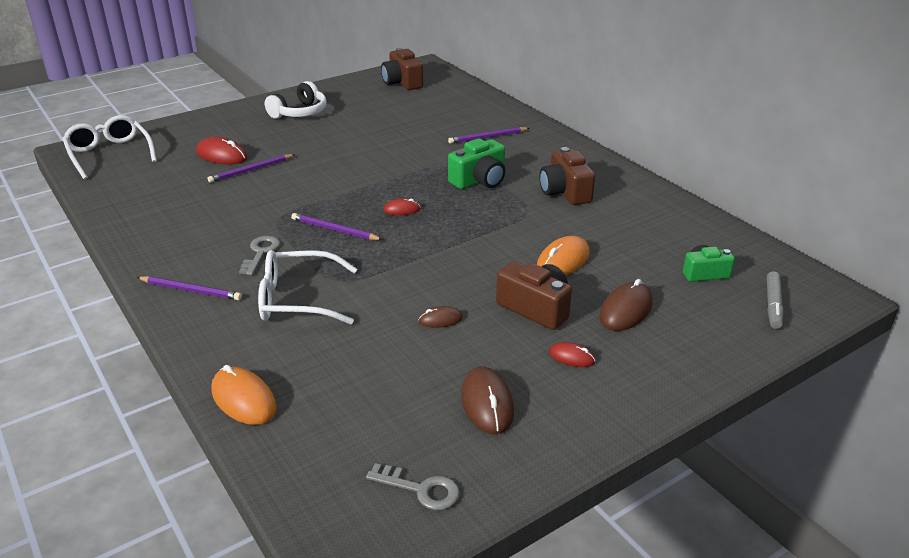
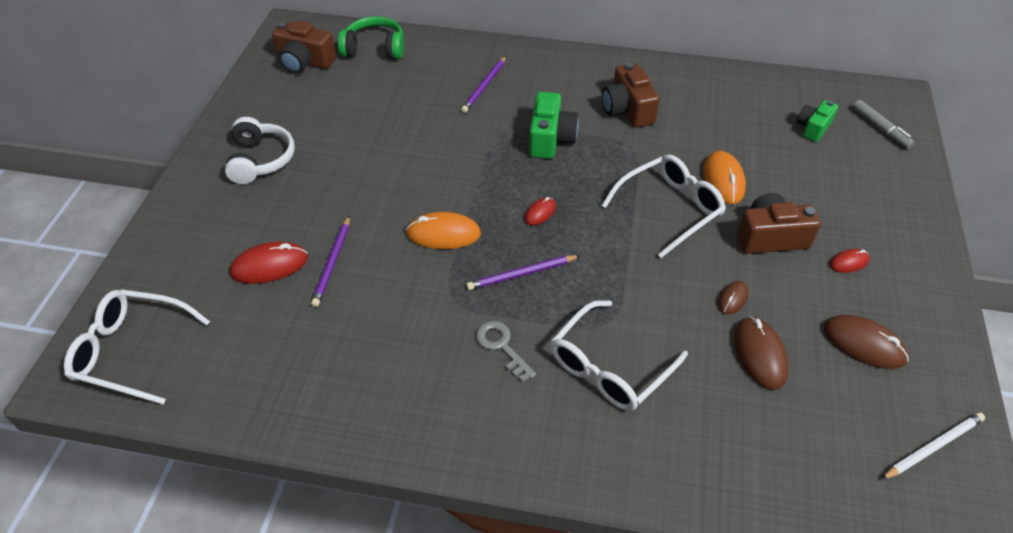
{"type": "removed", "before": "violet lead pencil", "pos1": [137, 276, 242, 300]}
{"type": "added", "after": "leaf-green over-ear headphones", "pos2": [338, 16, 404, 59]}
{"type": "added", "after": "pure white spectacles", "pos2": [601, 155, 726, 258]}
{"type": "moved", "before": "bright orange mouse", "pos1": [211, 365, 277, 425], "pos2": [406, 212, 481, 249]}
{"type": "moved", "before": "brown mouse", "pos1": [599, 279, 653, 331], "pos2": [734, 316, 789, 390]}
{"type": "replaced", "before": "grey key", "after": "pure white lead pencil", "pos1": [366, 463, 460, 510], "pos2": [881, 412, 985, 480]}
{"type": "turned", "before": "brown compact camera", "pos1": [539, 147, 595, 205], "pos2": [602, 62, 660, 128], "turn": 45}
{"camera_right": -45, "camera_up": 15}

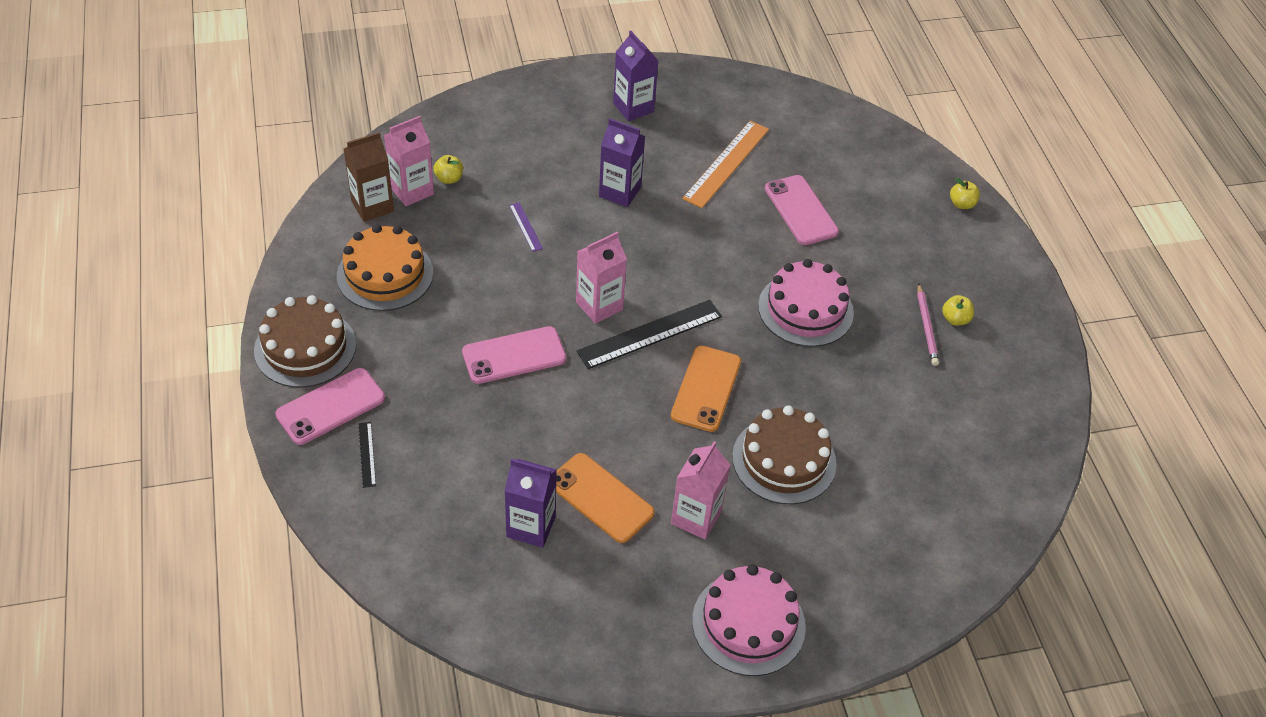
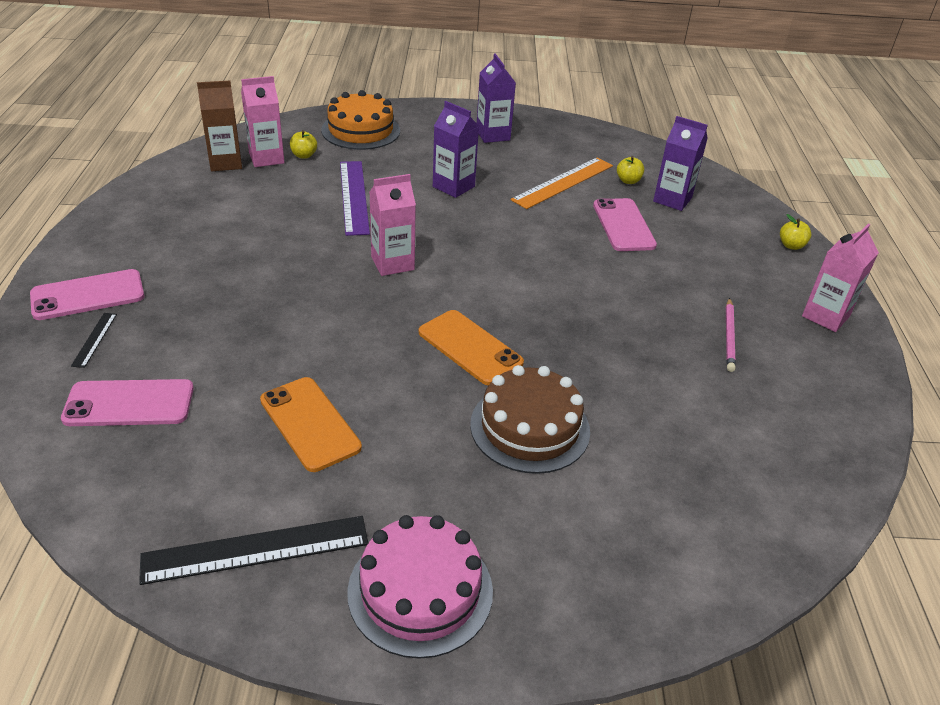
{"type": "removed", "before": "brown layer cake", "pos1": [254, 295, 356, 388]}
{"type": "removed", "before": "rose-pink layer cake", "pos1": [758, 259, 854, 347]}
{"type": "moved", "before": "bright orange layer cake", "pos1": [337, 224, 433, 311], "pos2": [321, 90, 400, 150]}
{"type": "moved", "before": "rose-pink smartphone", "pos1": [462, 326, 566, 384], "pos2": [61, 379, 194, 426]}
{"type": "moved", "before": "violet carton", "pos1": [504, 459, 557, 548], "pos2": [653, 116, 708, 211]}
{"type": "moved", "before": "black straightedge", "pos1": [577, 300, 722, 369], "pos2": [139, 516, 368, 585]}
{"type": "moved", "before": "rose-pink carton", "pos1": [671, 441, 730, 540], "pos2": [802, 224, 879, 332]}
{"type": "moved", "before": "bright yellow apple fruit", "pos1": [942, 295, 974, 326], "pos2": [617, 156, 644, 184]}
{"type": "turned", "before": "bright orange smartphone", "pos1": [671, 346, 741, 432], "pos2": [419, 310, 524, 386], "turn": -75}
{"type": "resized", "before": "violet straightedge", "pos1": [509, 202, 543, 252], "pos2": [340, 161, 370, 236], "scale": 2.11}
{"camera_right": 15, "camera_up": -10}

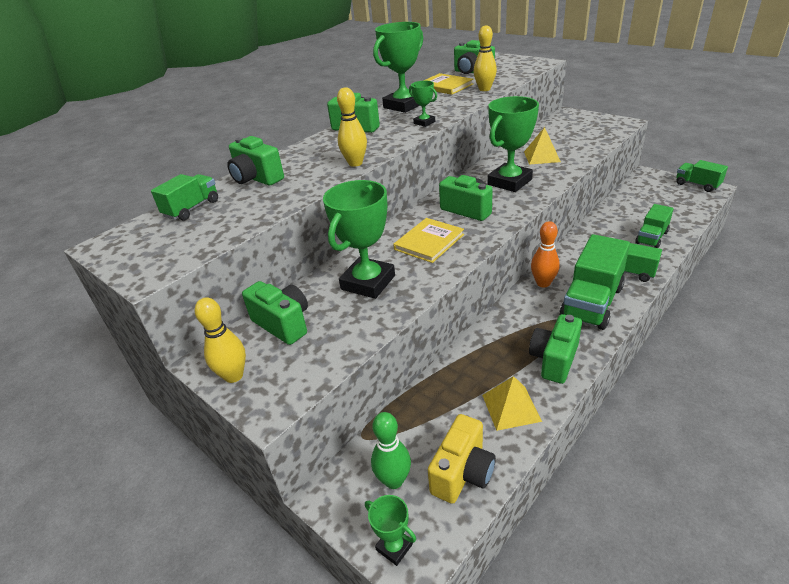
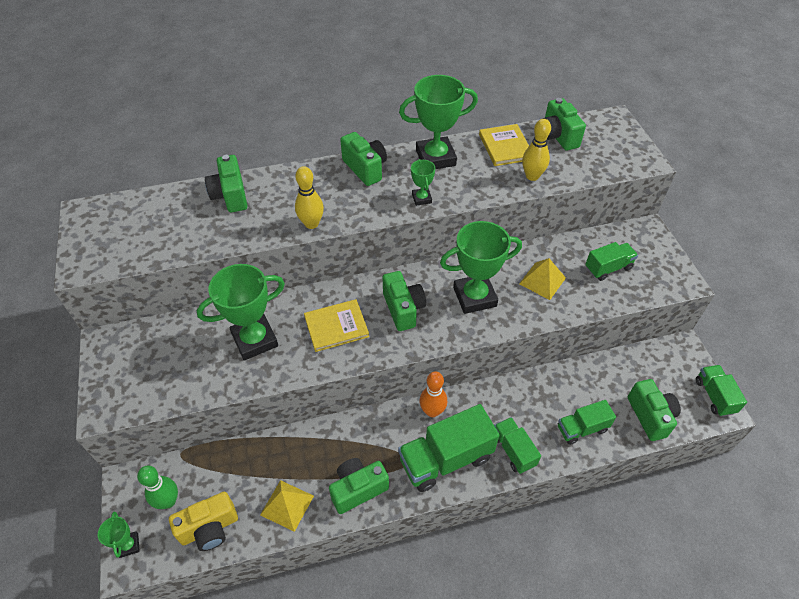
{"type": "removed", "before": "bright yellow tenpin", "pos1": [195, 297, 246, 383]}
{"type": "moved", "before": "leaf-green lorry", "pos1": [151, 174, 218, 221], "pos2": [585, 242, 638, 281]}
{"type": "moved", "before": "leaf-green compact camera", "pos1": [242, 281, 308, 345], "pos2": [628, 379, 681, 441]}
{"camera_right": 30, "camera_up": 15}

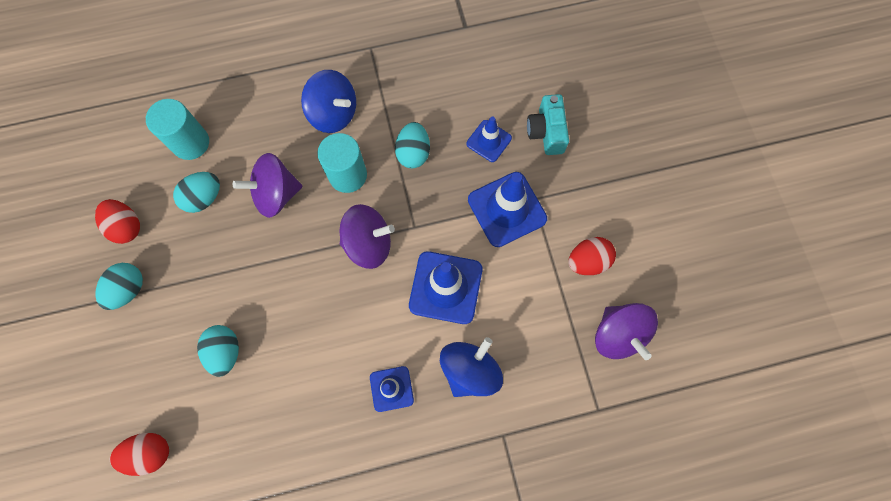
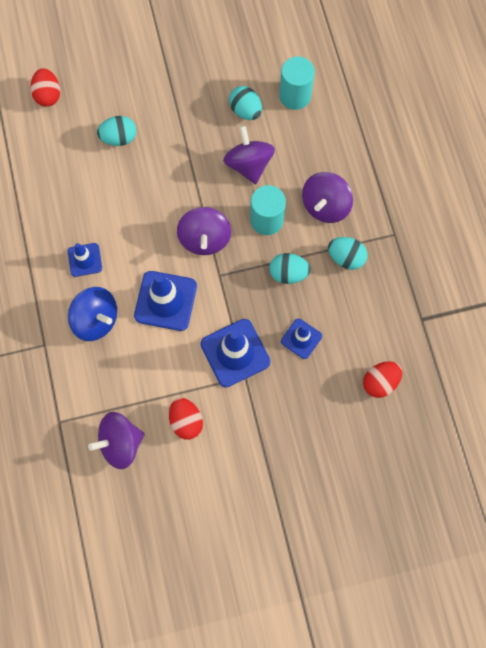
{"type": "removed", "before": "aqua compact camera", "pos1": [527, 94, 569, 155]}
{"type": "moved", "before": "crimson egg", "pos1": [95, 199, 140, 244], "pos2": [363, 361, 402, 398]}
{"type": "moved", "before": "aqua egg", "pos1": [95, 263, 143, 310], "pos2": [328, 237, 367, 270]}
{"type": "recoloured", "before": "cobalt spinning top", "after": "violet spinning top", "pos1": [301, 70, 356, 133], "pos2": [302, 172, 353, 223]}
{"camera_right": 90, "camera_up": 0}

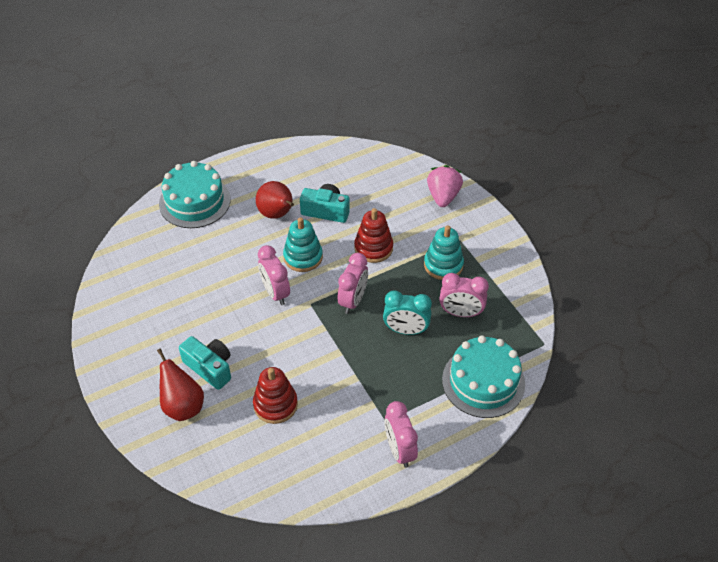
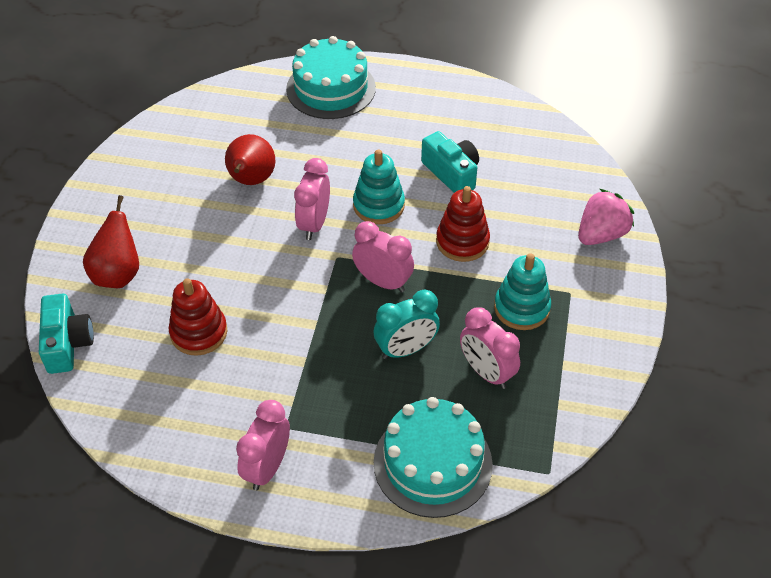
{"type": "moved", "before": "aqua compact camera", "pos1": [179, 336, 231, 390], "pos2": [39, 293, 94, 374]}
{"type": "moved", "before": "crimson pear fruit", "pos1": [256, 181, 294, 219], "pos2": [225, 134, 276, 185]}
{"type": "turned", "before": "rose-pink alarm clock", "pos1": [338, 253, 368, 314], "pos2": [352, 221, 414, 292], "turn": -120}
{"type": "turned", "before": "aqua alarm clock", "pos1": [383, 291, 432, 335], "pos2": [373, 290, 440, 359], "turn": -75}
{"camera_right": 40, "camera_up": 0}

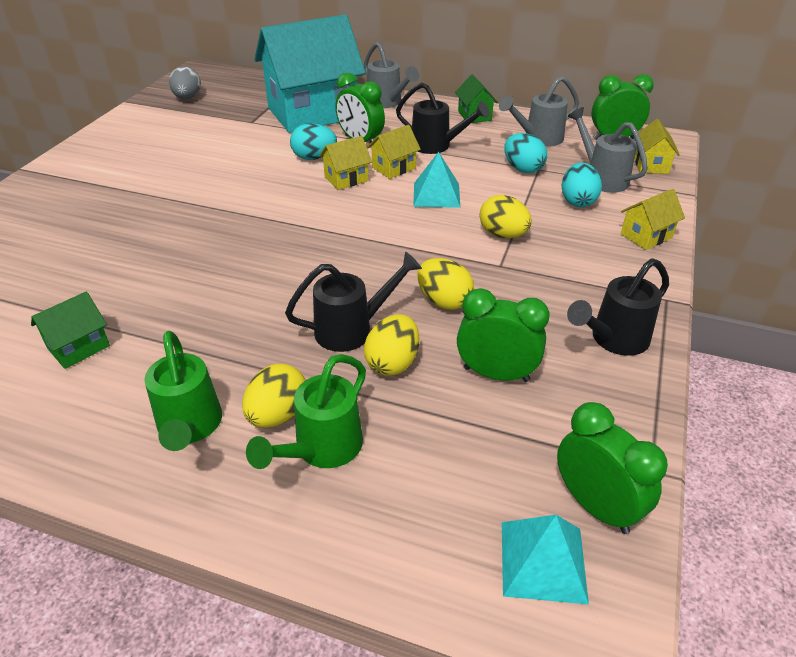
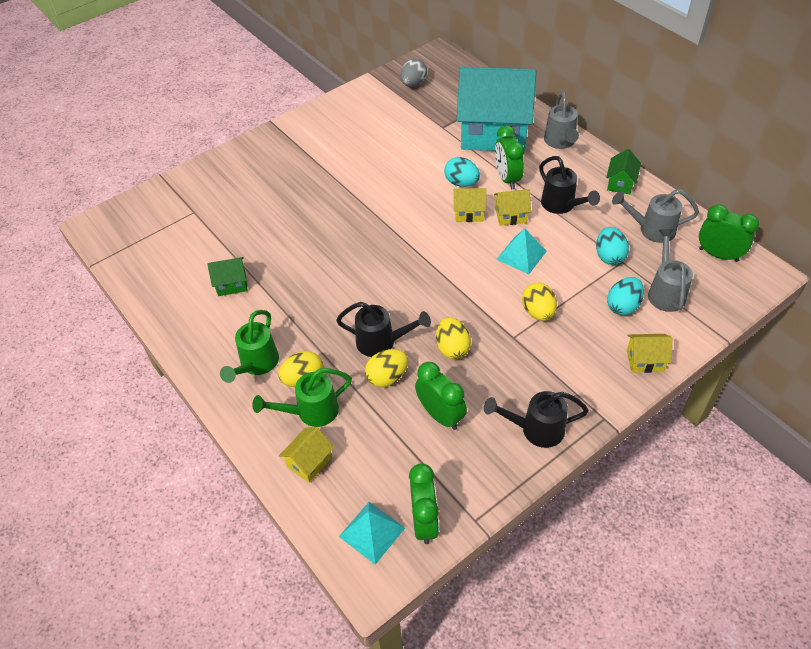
{"type": "moved", "before": "bright yellow toy house", "pos1": [634, 119, 680, 174], "pos2": [279, 427, 334, 483]}
{"camera_right": 35, "camera_up": 10}

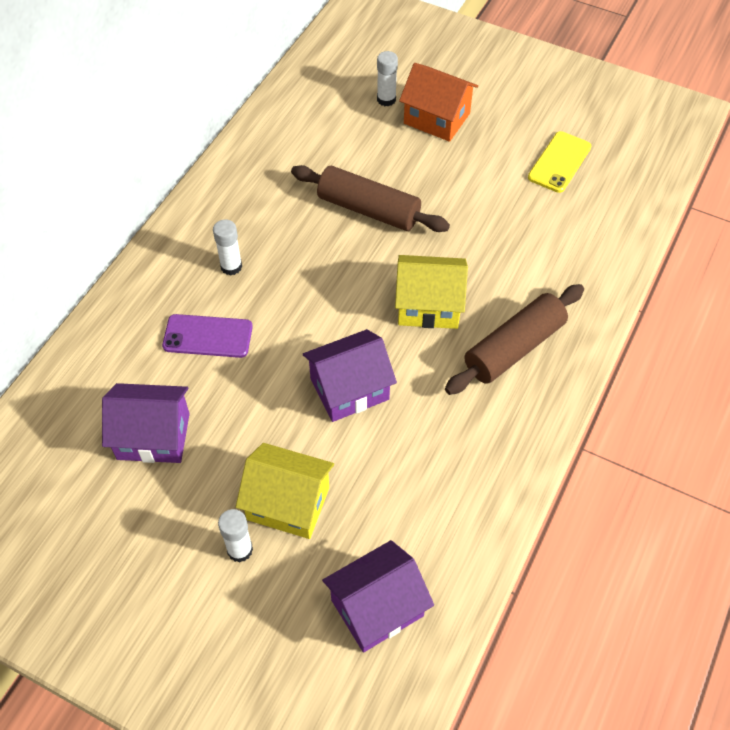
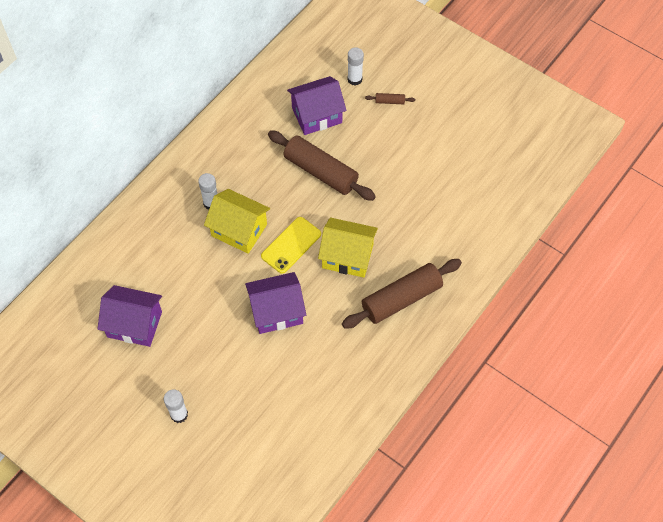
{"type": "removed", "before": "violet smartphone", "pos1": [162, 314, 253, 358]}
{"type": "moved", "before": "bright yellow toy house", "pos1": [236, 443, 334, 539], "pos2": [204, 189, 270, 254]}
{"type": "moved", "before": "violet toy house", "pos1": [322, 540, 434, 652], "pos2": [287, 76, 346, 135]}
{"type": "moved", "before": "bright yellow smartphone", "pos1": [528, 131, 591, 193], "pos2": [261, 217, 321, 274]}
{"type": "replaced", "before": "bright orange toy house", "after": "brown rolling pin", "pos1": [399, 63, 478, 142], "pos2": [365, 93, 415, 104]}
{"camera_right": 10, "camera_up": 5}

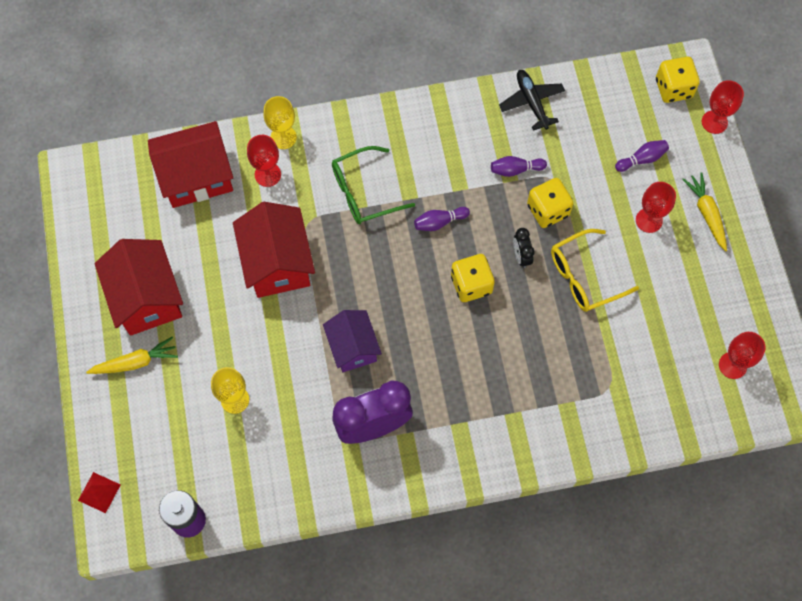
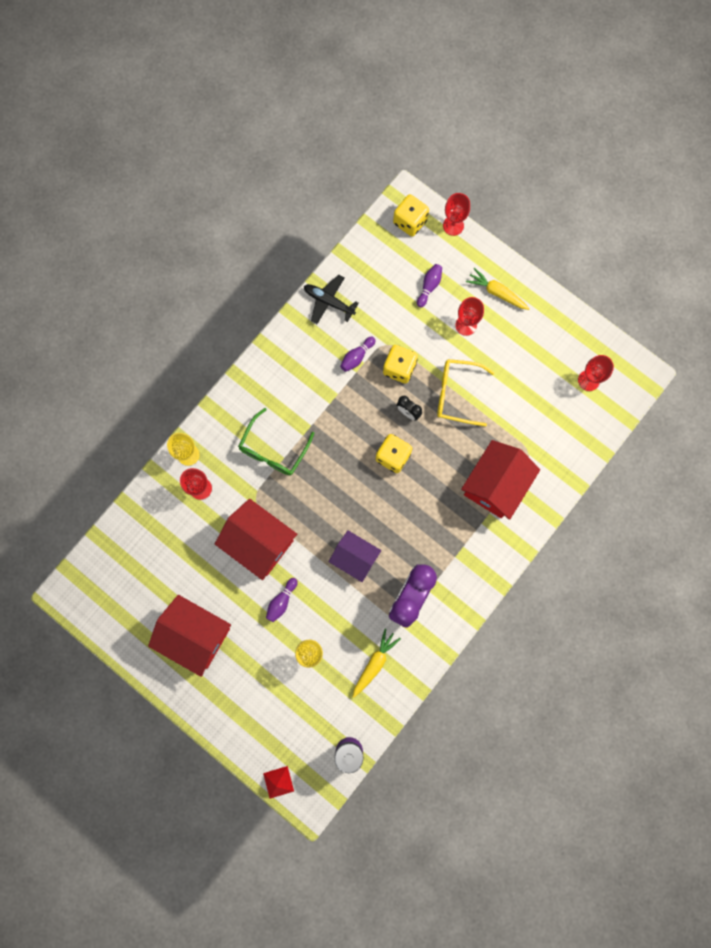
{"type": "moved", "before": "bright yellow toy carrot", "pos1": [86, 337, 178, 374], "pos2": [353, 629, 401, 698]}
{"type": "moved", "before": "crimson toy house", "pos1": [148, 121, 233, 208], "pos2": [461, 440, 540, 520]}
{"type": "moved", "before": "violet tenpin", "pos1": [414, 207, 470, 231], "pos2": [266, 578, 298, 622]}
{"type": "turned", "before": "bright yellow spectacles", "pos1": [551, 229, 639, 312], "pos2": [437, 359, 494, 426], "turn": 75}
{"camera_right": -40, "camera_up": 10}

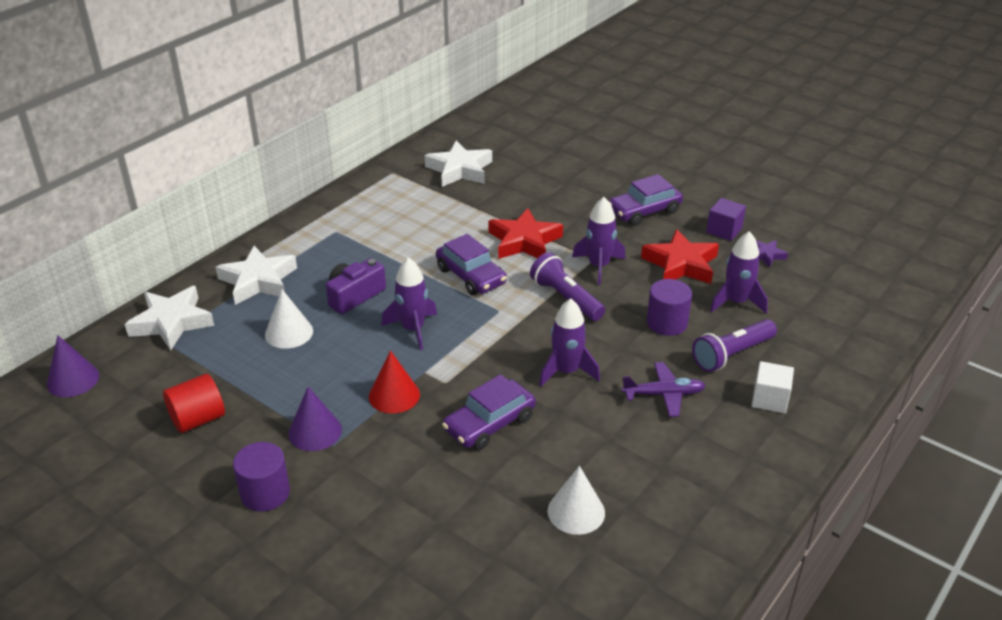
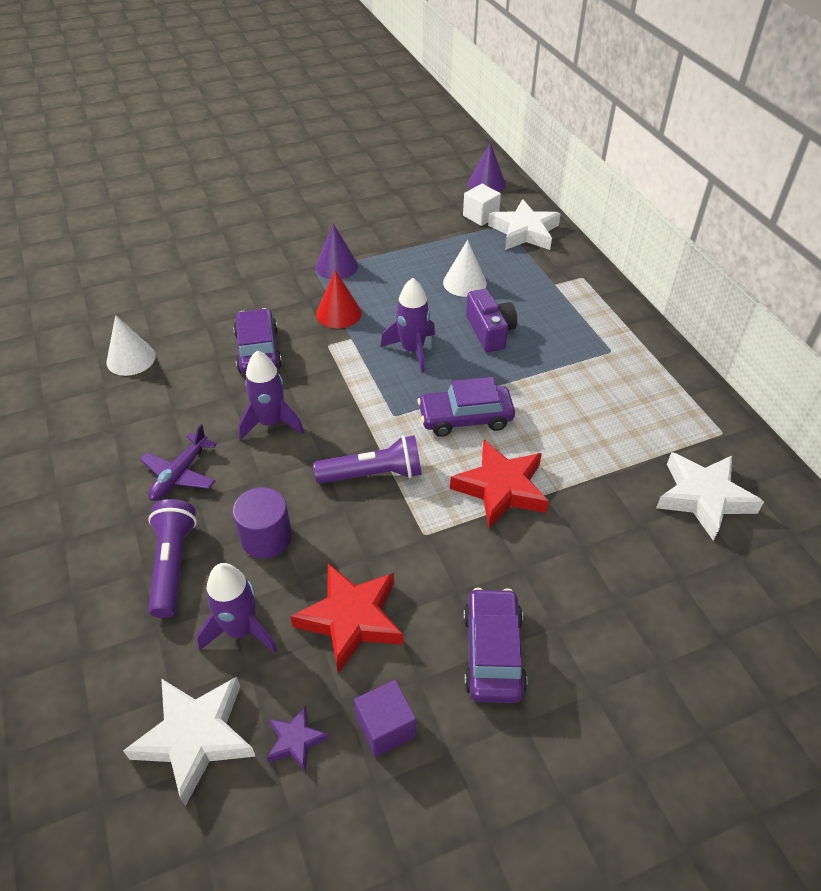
{"type": "removed", "before": "crimson cylinder", "pos1": [163, 374, 225, 433]}
{"type": "removed", "before": "violet cylinder", "pos1": [233, 442, 290, 512]}
{"type": "removed", "before": "violet toy rocket", "pos1": [572, 197, 626, 285]}
{"type": "moved", "before": "pure white star", "pos1": [216, 246, 297, 305], "pos2": [123, 677, 256, 806]}
{"type": "moved", "before": "pure white solid cube", "pos1": [752, 361, 794, 413], "pos2": [463, 184, 501, 226]}
{"camera_right": 120, "camera_up": 10}

